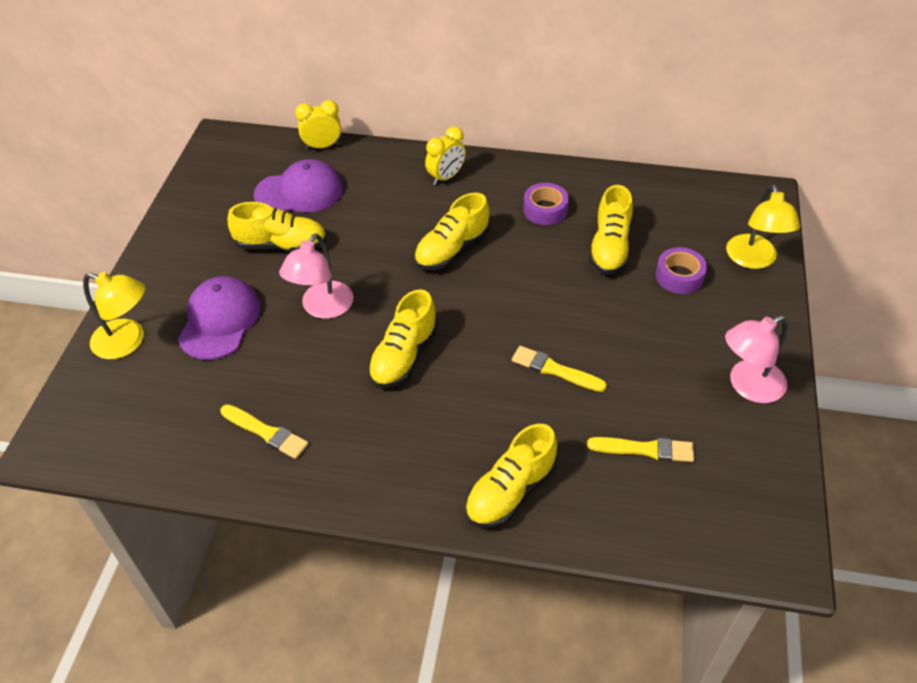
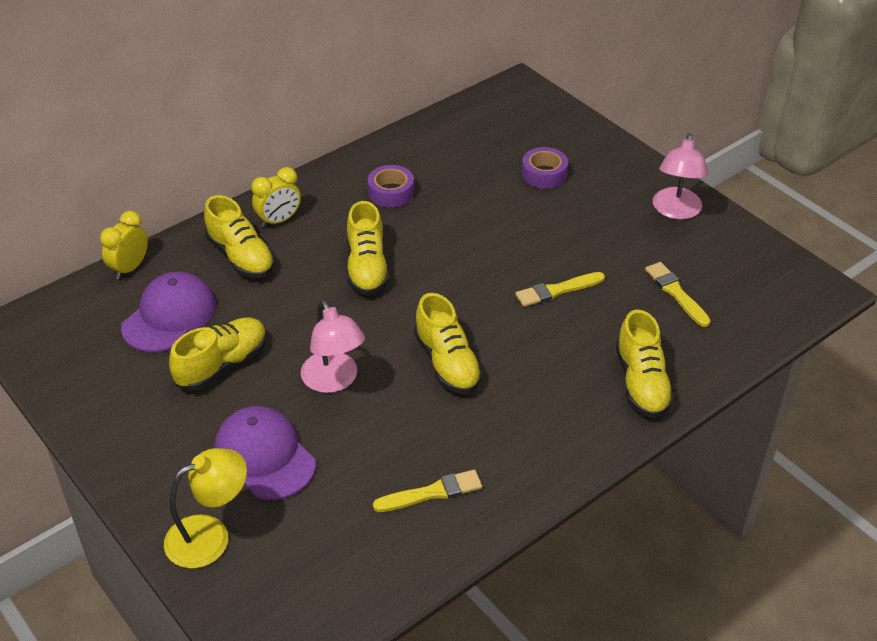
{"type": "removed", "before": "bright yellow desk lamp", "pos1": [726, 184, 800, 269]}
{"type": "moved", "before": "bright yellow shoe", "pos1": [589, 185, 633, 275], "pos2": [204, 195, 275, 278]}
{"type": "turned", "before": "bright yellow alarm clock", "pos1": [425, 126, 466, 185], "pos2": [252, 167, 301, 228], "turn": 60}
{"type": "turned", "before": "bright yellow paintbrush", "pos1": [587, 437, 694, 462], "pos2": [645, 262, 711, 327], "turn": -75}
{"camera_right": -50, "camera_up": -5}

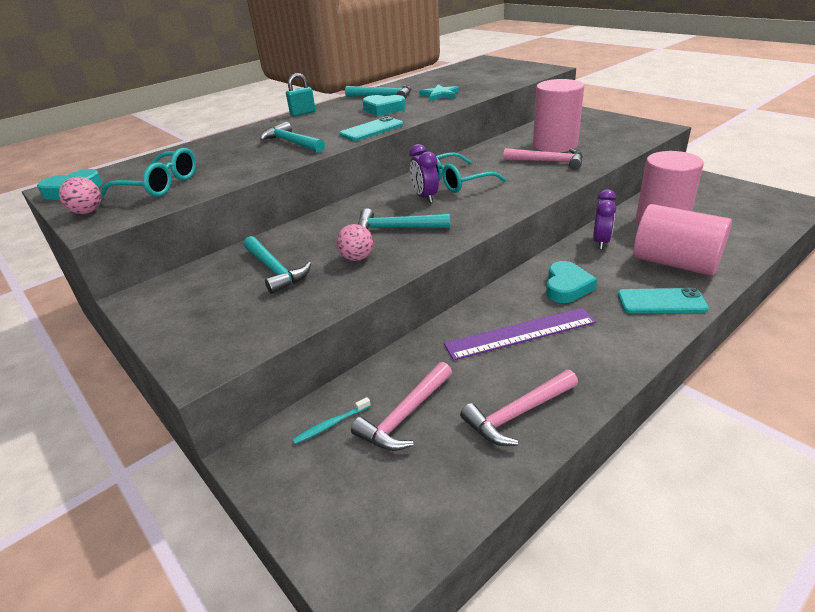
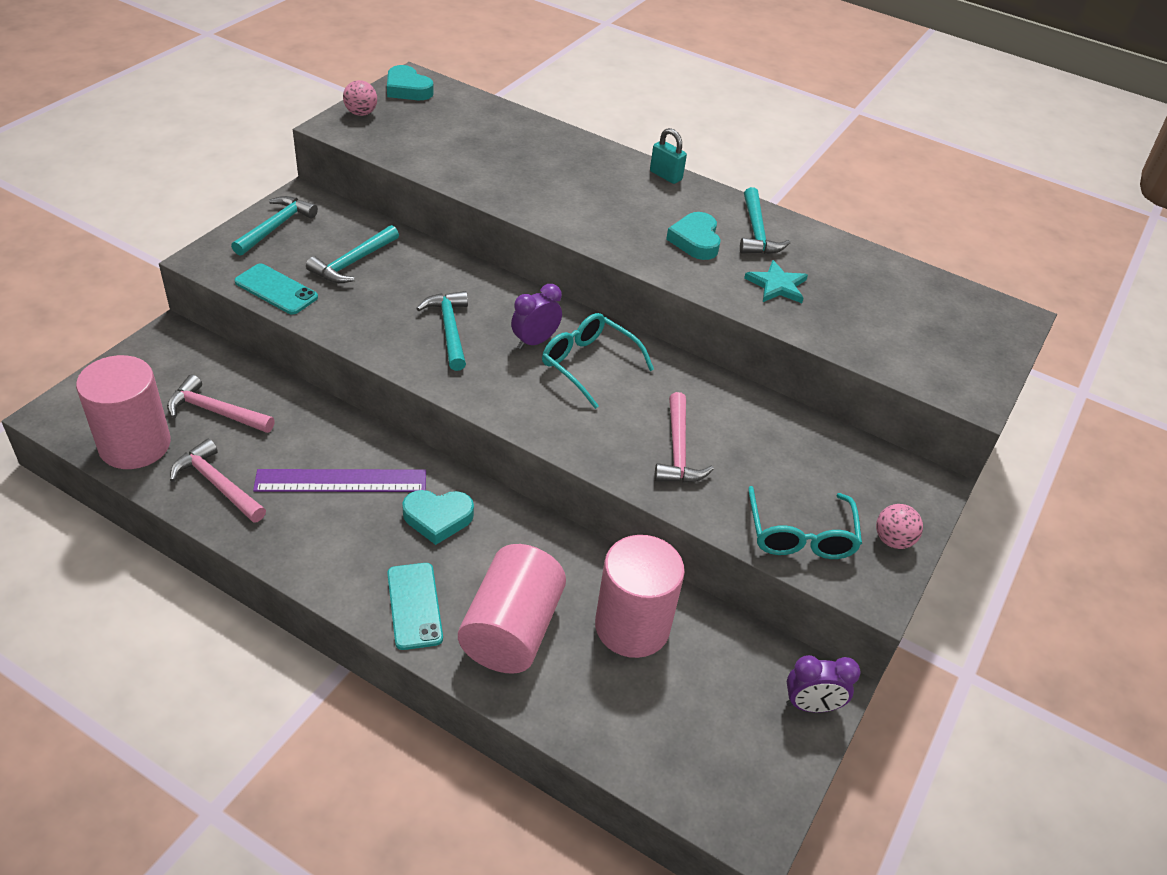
{"type": "removed", "before": "aqua dental brush", "pos1": [292, 397, 371, 444]}
{"type": "moved", "before": "aqua spectacles", "pos1": [101, 148, 196, 197], "pos2": [748, 486, 862, 559]}
{"type": "moved", "before": "aqua claw hammer", "pos1": [260, 122, 325, 153], "pos2": [231, 196, 318, 256]}
{"type": "moved", "before": "rose-pink ball", "pos1": [336, 224, 373, 261], "pos2": [876, 504, 923, 549]}
{"type": "moved", "before": "aqua smartphone", "pos1": [339, 116, 403, 141], "pos2": [235, 264, 318, 314]}
{"type": "moved", "before": "rose-pink cylinder", "pos1": [533, 79, 584, 153], "pos2": [76, 355, 171, 469]}
{"type": "moved", "before": "violet alarm clock", "pos1": [593, 189, 616, 249], "pos2": [786, 655, 861, 713]}
{"type": "turned", "before": "violet straightedge", "pos1": [444, 308, 596, 361], "pos2": [253, 469, 426, 492], "turn": -60}
{"camera_right": 65, "camera_up": 10}

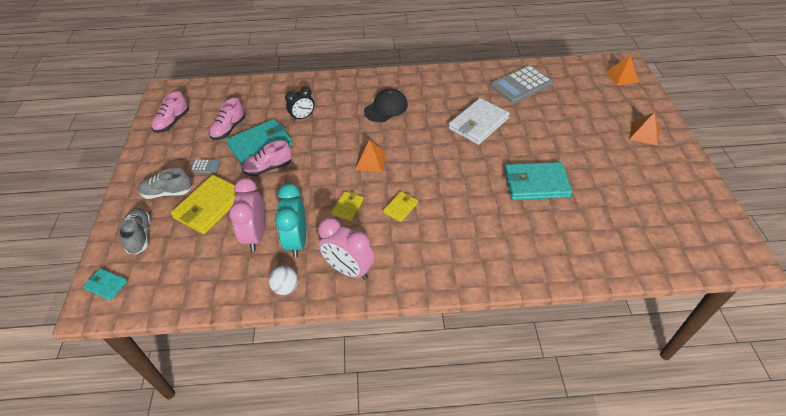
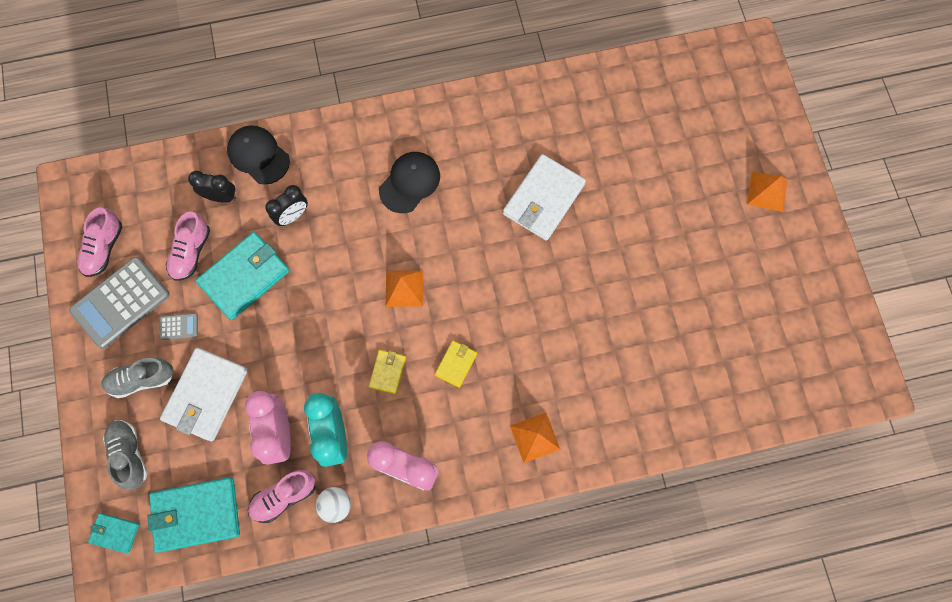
{"type": "added", "after": "black alarm clock", "pos2": [188, 171, 236, 203]}
{"type": "added", "after": "black baseball cap", "pos2": [227, 125, 290, 185]}
{"type": "moved", "before": "rose-pink shoe", "pos1": [242, 140, 292, 176], "pos2": [248, 470, 316, 523]}
{"type": "moved", "before": "grey adding machine", "pos1": [490, 65, 553, 104], "pos2": [69, 257, 170, 349]}
{"type": "moved", "before": "aqua card wallet", "pos1": [504, 162, 572, 200], "pos2": [147, 477, 240, 553]}
{"type": "moved", "before": "bright orange pyramid", "pos1": [606, 56, 639, 86], "pos2": [510, 413, 560, 463]}
{"type": "recoloured", "before": "bright yellow card wallet", "after": "pure white card wallet", "pos1": [171, 175, 238, 234], "pos2": [160, 348, 248, 442]}
{"camera_right": -10, "camera_up": 25}

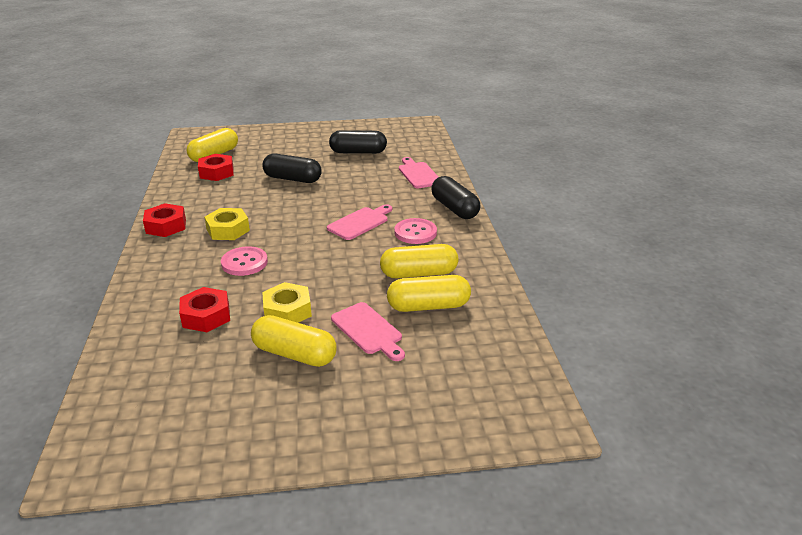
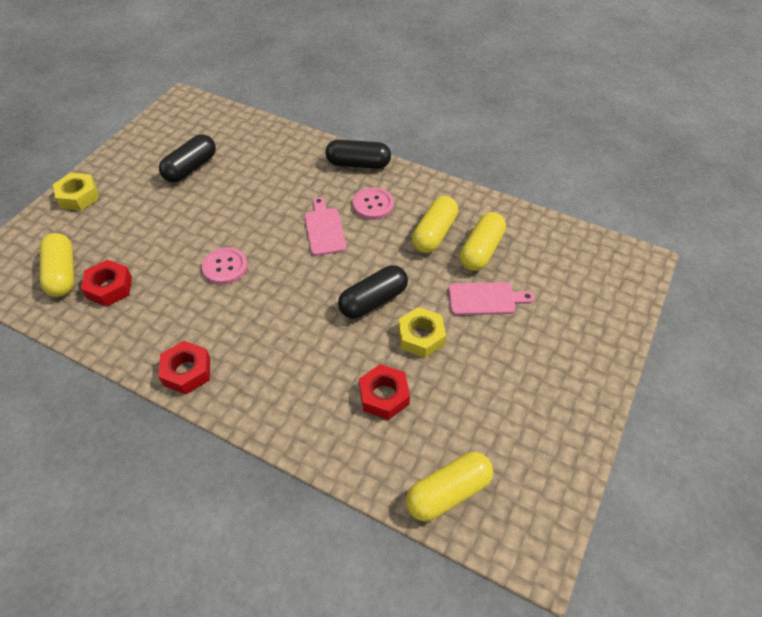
{"type": "removed", "before": "rose-pink chopping board", "pos1": [399, 157, 439, 188]}
{"type": "moved", "before": "bright yellow hex nut", "pos1": [204, 208, 250, 240], "pos2": [53, 173, 99, 211]}
{"type": "moved", "before": "rose-pink sewing button", "pos1": [221, 246, 268, 276], "pos2": [202, 247, 248, 285]}
{"type": "moved", "before": "bright yellow pill shape", "pos1": [251, 315, 337, 367], "pos2": [406, 452, 493, 521]}
{"type": "moved", "before": "black pill shape", "pos1": [262, 153, 322, 183], "pos2": [338, 265, 408, 319]}
{"camera_right": -55, "camera_up": 20}

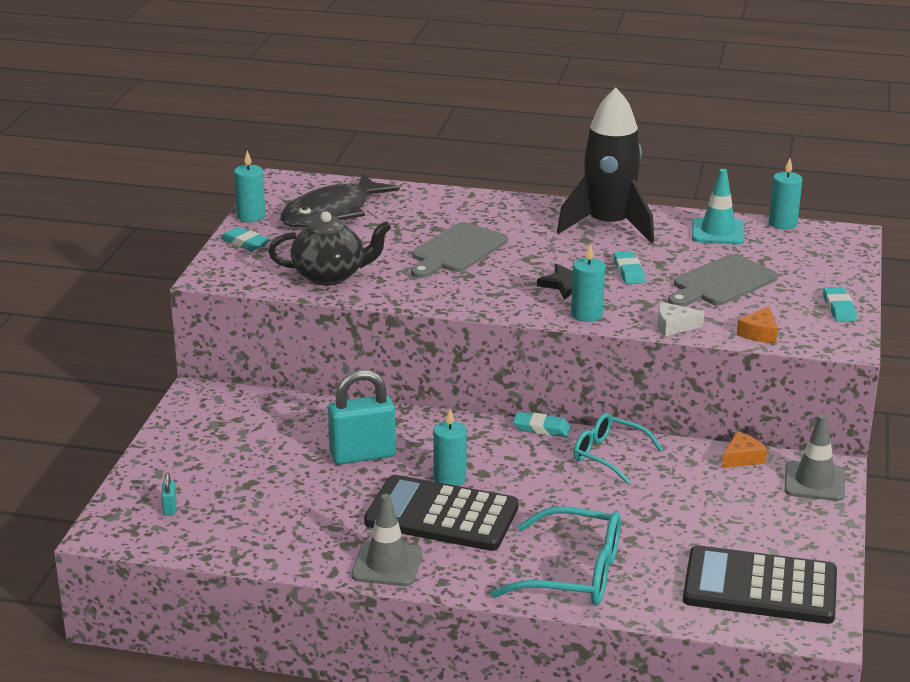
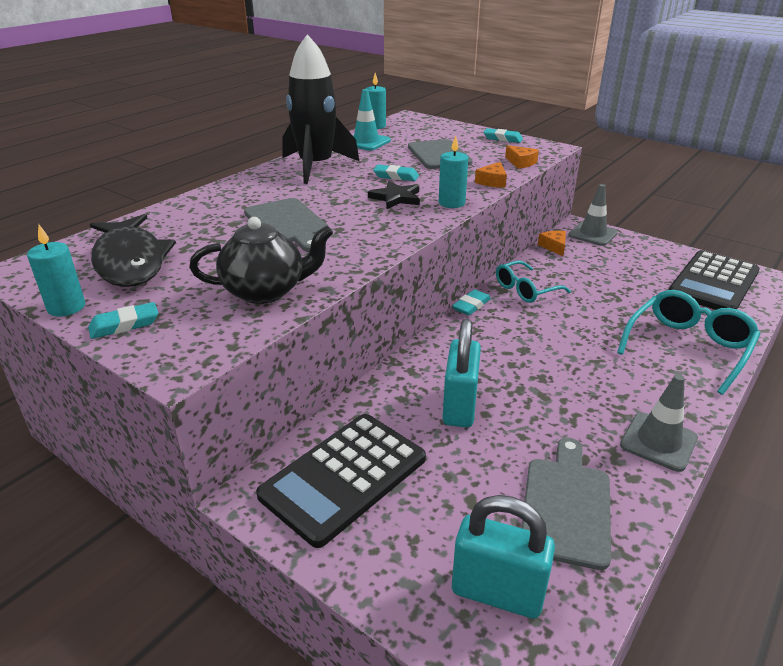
{"type": "removed", "before": "aqua pillar candle", "pos1": [433, 409, 467, 486]}
{"type": "added", "after": "grey chopping board", "pos2": [521, 438, 611, 570]}
{"type": "moved", "before": "black adding machine", "pos1": [364, 475, 519, 551], "pos2": [256, 414, 426, 548]}
{"type": "recoloured", "before": "pure white cheese wedge", "after": "bright orange cheese wedge", "pos1": [658, 302, 704, 336], "pos2": [475, 162, 507, 188]}
{"type": "turned", "before": "black teapot", "pos1": [268, 211, 391, 286], "pos2": [189, 217, 333, 304], "turn": 60}
{"type": "resized", "before": "aqua padlock", "pos1": [161, 472, 177, 516], "pos2": [452, 495, 555, 619], "scale": 2.49}
{"camera_right": -65, "camera_up": 5}

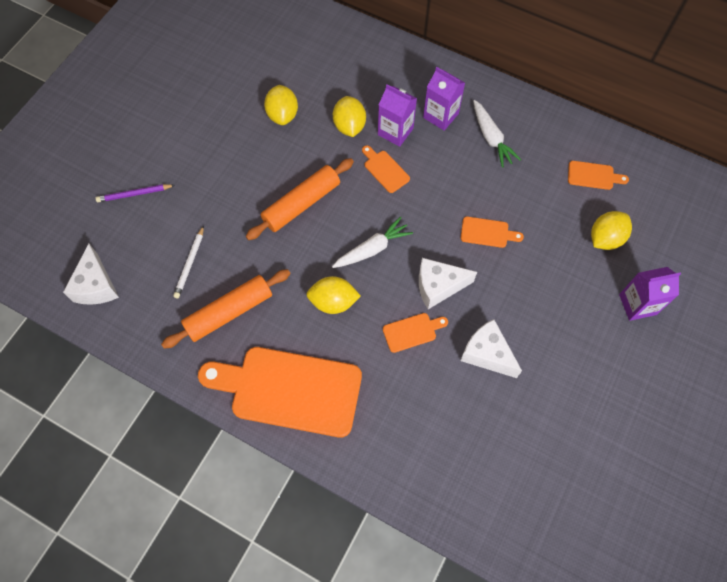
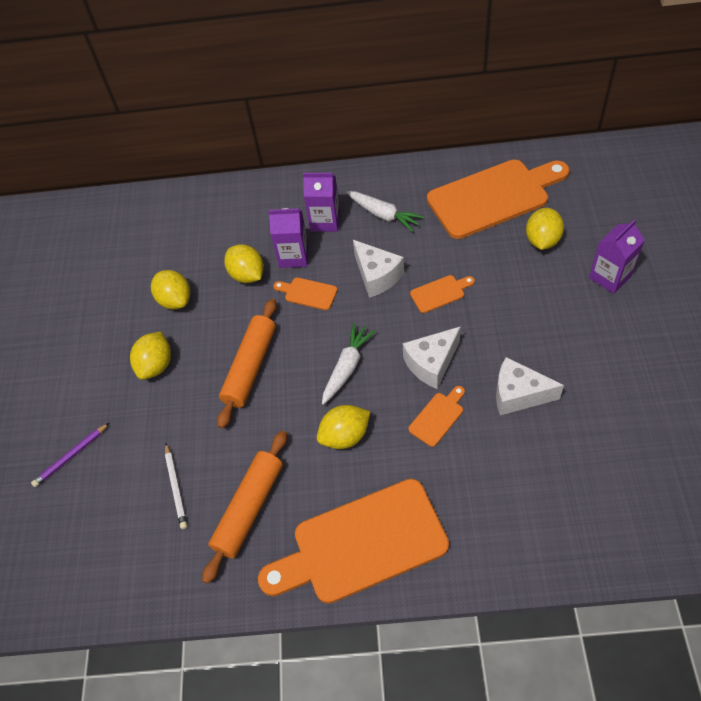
{"type": "added", "after": "bright yellow toy lemon", "pos2": [130, 331, 171, 380]}
{"type": "moved", "before": "pure white cheese wedge", "pos1": [63, 244, 119, 305], "pos2": [353, 240, 404, 298]}
{"type": "resized", "before": "bright orange chopping board", "pos1": [568, 161, 629, 190], "pos2": [427, 160, 570, 239], "scale": 2.39}
{"camera_right": -25, "camera_up": -10}

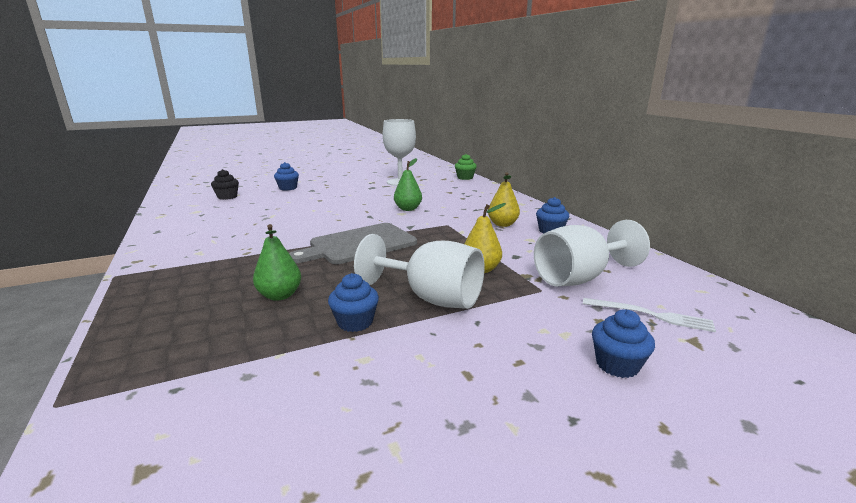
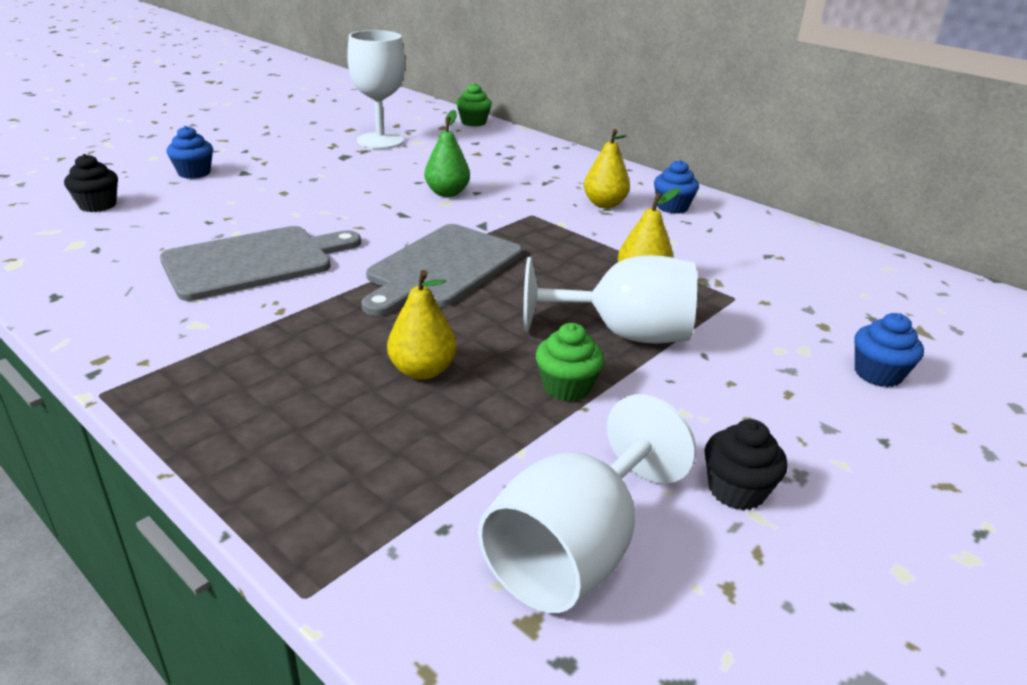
{"type": "removed", "before": "pure white dinner fork", "pos1": [583, 298, 716, 332]}
{"type": "added", "after": "grey chopping board", "pos2": [160, 226, 361, 301]}
{"type": "added", "after": "black fairy cake", "pos2": [704, 419, 788, 510]}
{"type": "moved", "before": "pure white chalice", "pos1": [534, 220, 650, 286], "pos2": [478, 394, 696, 613]}
{"type": "recoloured", "before": "leaf-green pear fruit", "after": "bright yellow pear fruit", "pos1": [253, 224, 301, 301], "pos2": [387, 270, 456, 380]}
{"type": "recoloured", "before": "cobalt fairy cake", "after": "leaf-green fairy cake", "pos1": [328, 273, 379, 332], "pos2": [536, 323, 604, 401]}
{"camera_right": -25, "camera_up": 10}

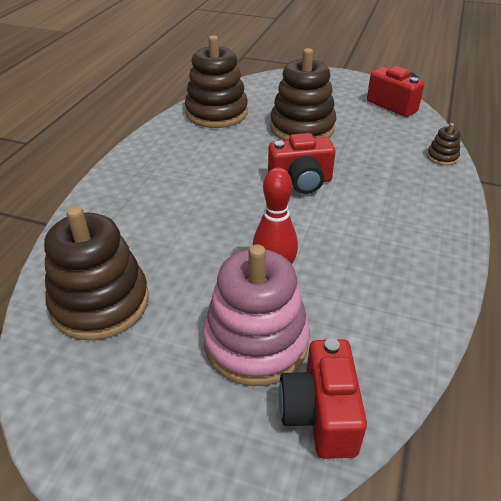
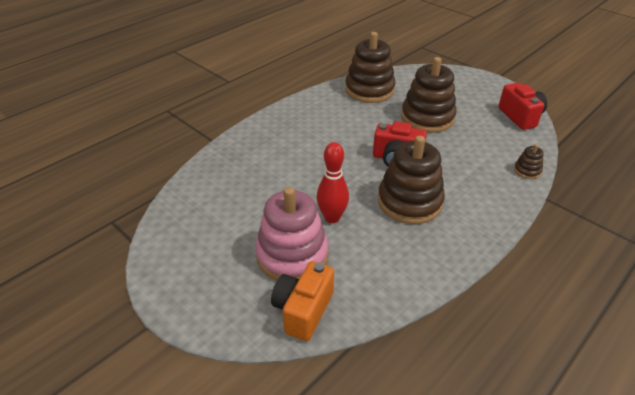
{"type": "moved", "before": "brown stacking rings", "pos1": [44, 206, 149, 340], "pos2": [378, 136, 445, 224]}
{"type": "recoloured", "before": "crimson compact camera", "after": "bright orange compact camera", "pos1": [278, 338, 367, 459], "pos2": [271, 261, 334, 341]}
{"camera_right": 25, "camera_up": 0}

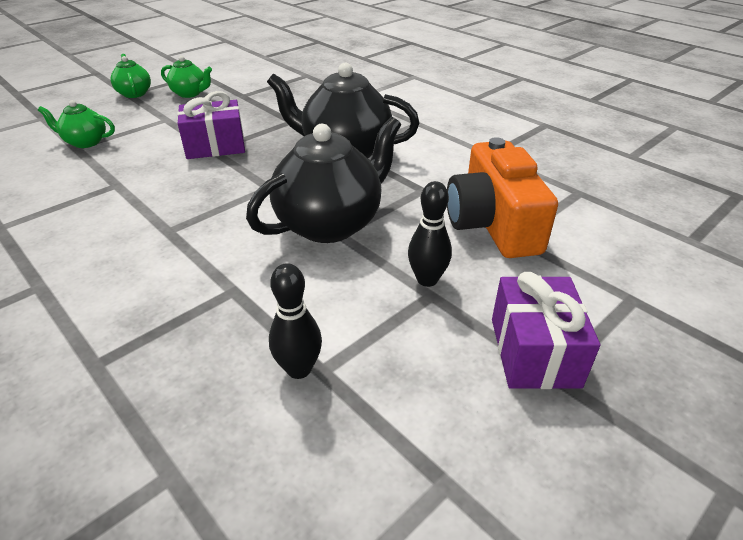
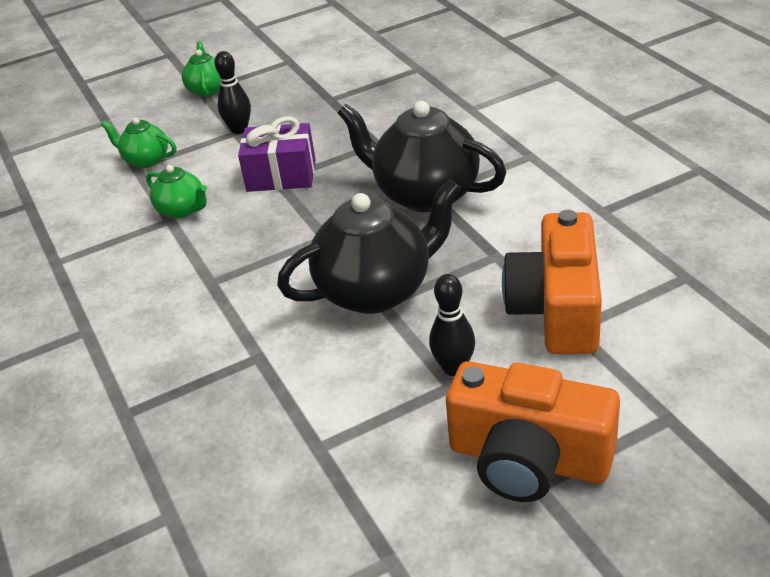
{"type": "moved", "before": "leaf-green teapot", "pos1": [161, 56, 212, 98], "pos2": [146, 165, 207, 219]}
{"type": "moved", "before": "black tenpin", "pos1": [269, 263, 322, 379], "pos2": [215, 51, 251, 134]}
{"type": "replaced", "before": "violet wrapped gift", "after": "bright orange compact camera", "pos1": [492, 272, 600, 389], "pos2": [446, 361, 620, 502]}
{"camera_right": 20, "camera_up": 0}

